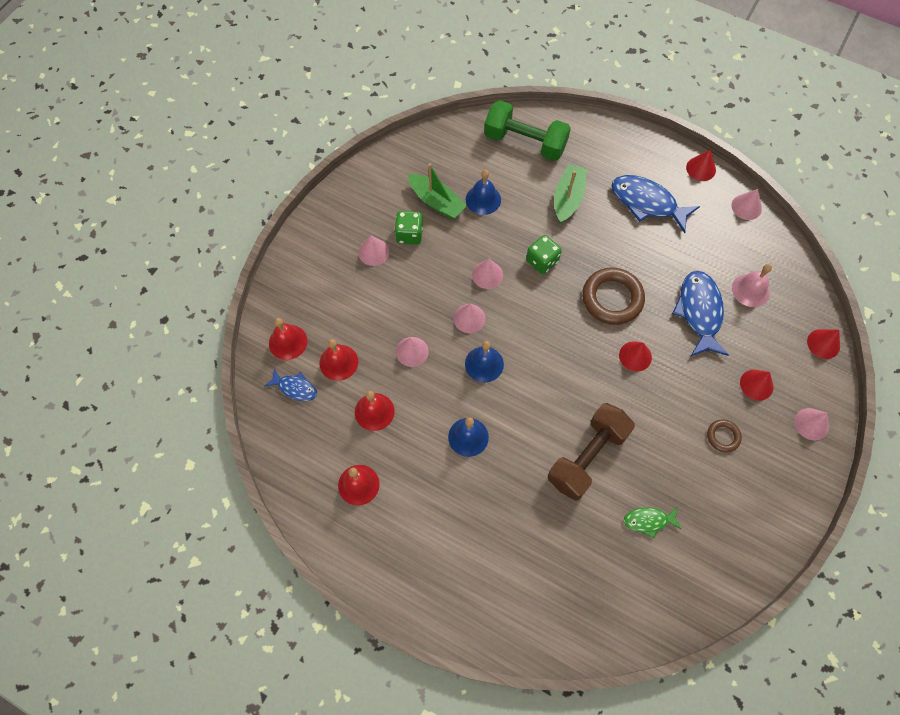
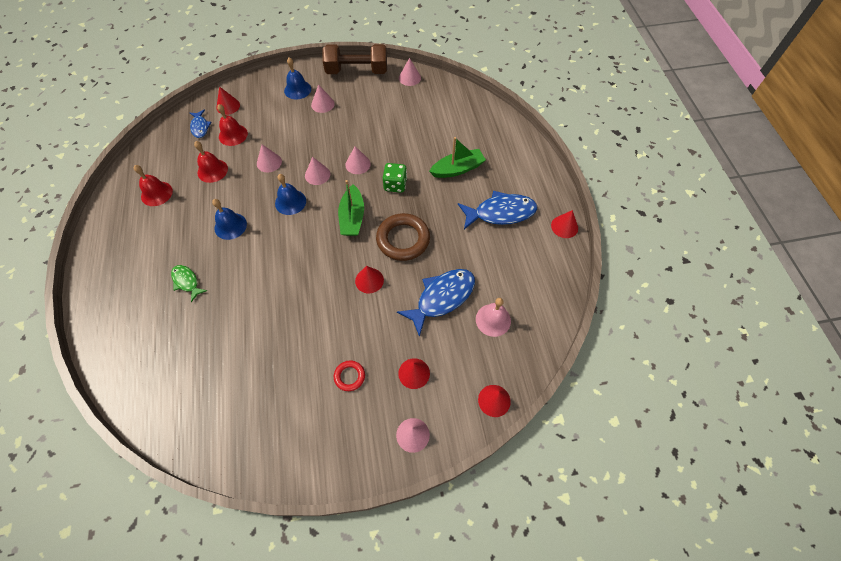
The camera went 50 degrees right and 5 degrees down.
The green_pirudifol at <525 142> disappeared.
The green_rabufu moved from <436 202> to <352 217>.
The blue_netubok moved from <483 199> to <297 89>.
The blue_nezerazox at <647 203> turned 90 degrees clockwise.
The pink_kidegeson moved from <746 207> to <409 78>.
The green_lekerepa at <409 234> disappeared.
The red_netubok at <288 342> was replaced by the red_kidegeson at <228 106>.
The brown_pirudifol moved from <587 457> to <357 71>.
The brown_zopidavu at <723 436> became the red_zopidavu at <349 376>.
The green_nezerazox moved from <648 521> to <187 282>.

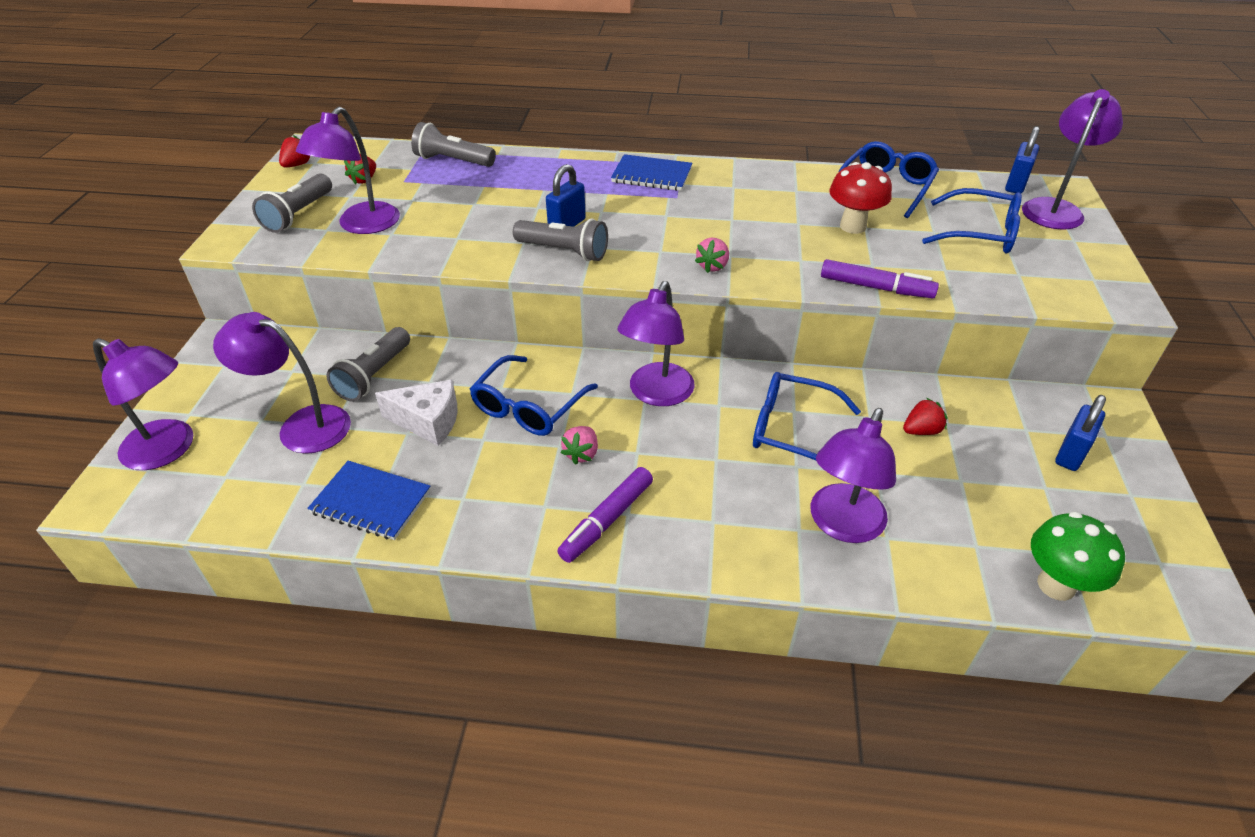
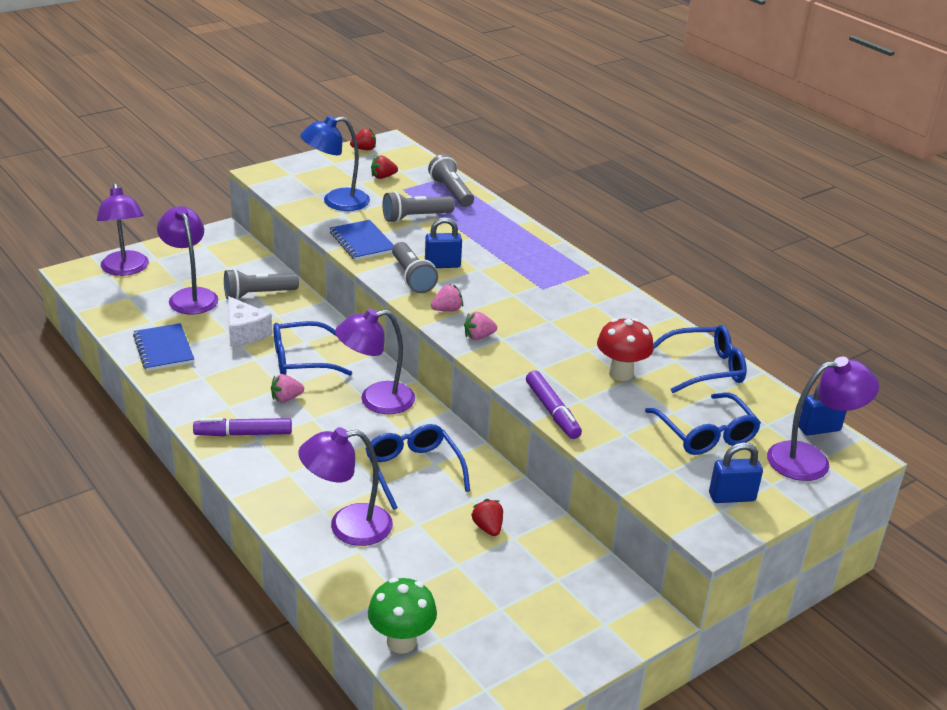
The camera went 45 degrees right and 10 degrees down.
The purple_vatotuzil at <362 225> became the blue_vatotuzil at <336 202>.
The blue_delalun moved from <652 175> to <362 242>.
The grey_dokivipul moved from <298 214> to <415 217>.
The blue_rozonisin moved from <1070 454> to <731 497>.
The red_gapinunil at <921 431> turned 135 degrees counterclockwise.
The pink_gapinunil at <447 310> appeared.

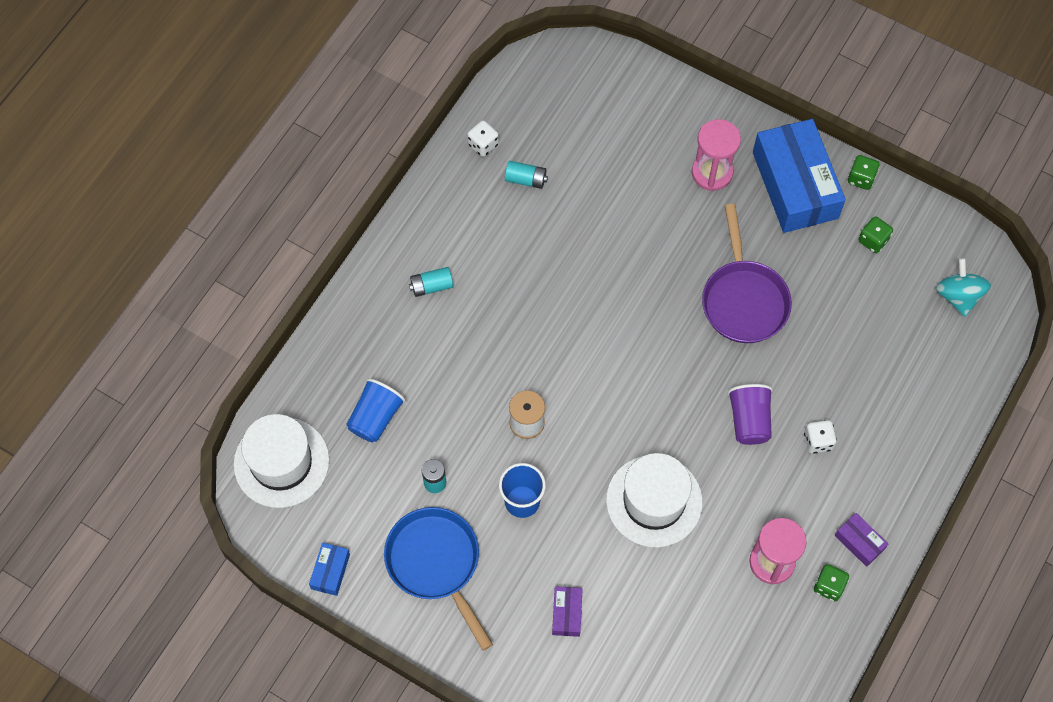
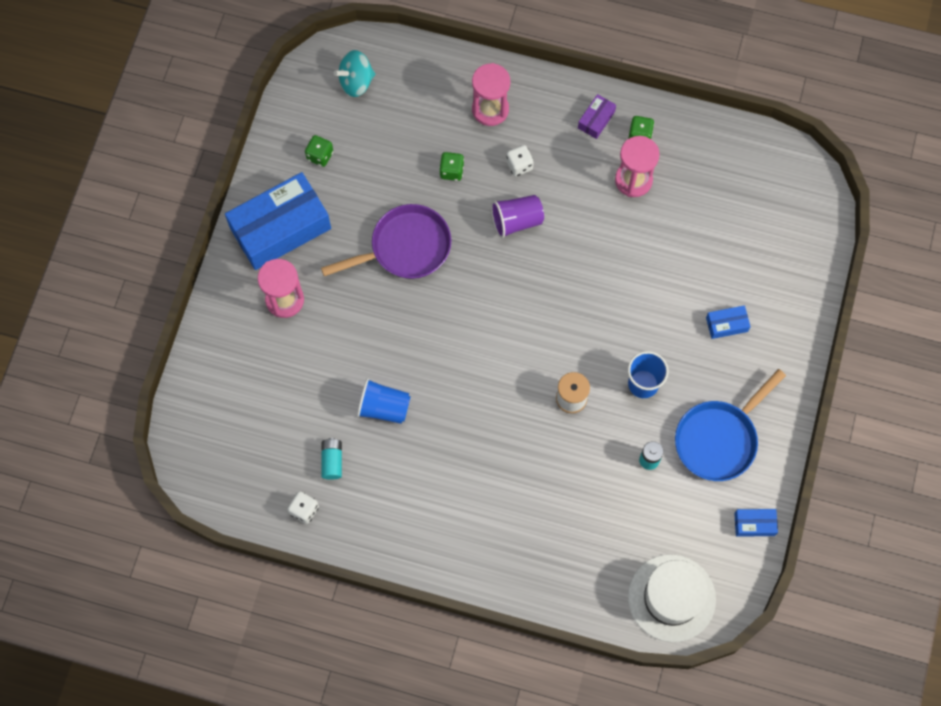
The camera went 105 degrees left and 5 degrees up.
The green_lekerepa moved from <861 178> to <451 171>.
The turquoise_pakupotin at <431 286> disappeared.
The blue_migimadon moved from <376 417> to <384 407>.
The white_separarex at <654 501> disappeared.
The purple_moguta at <567 613> became the blue_moguta at <726 324>.
The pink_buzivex at <490 109> appeared.

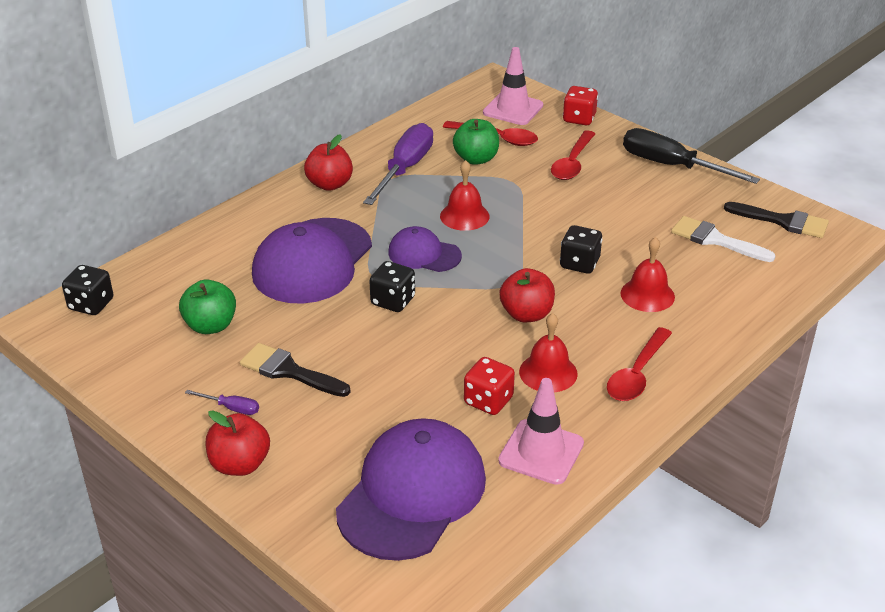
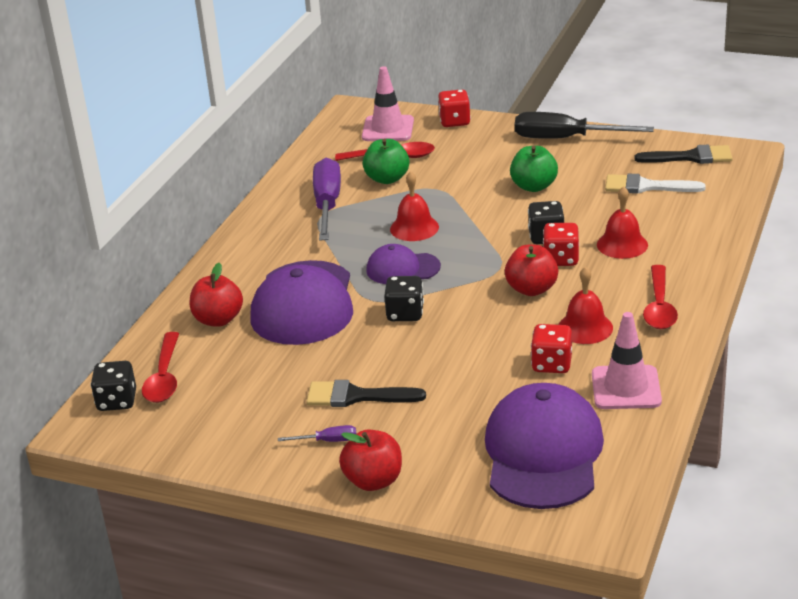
The camera went 20 degrees left and 5 degrees down.
The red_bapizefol moved from <572 163> to <164 377>.
The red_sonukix moved from <329 184> to <218 320>.
The green_sonukix moved from <211 326> to <534 186>.
The red_lekerepa at <561 259> appeared.

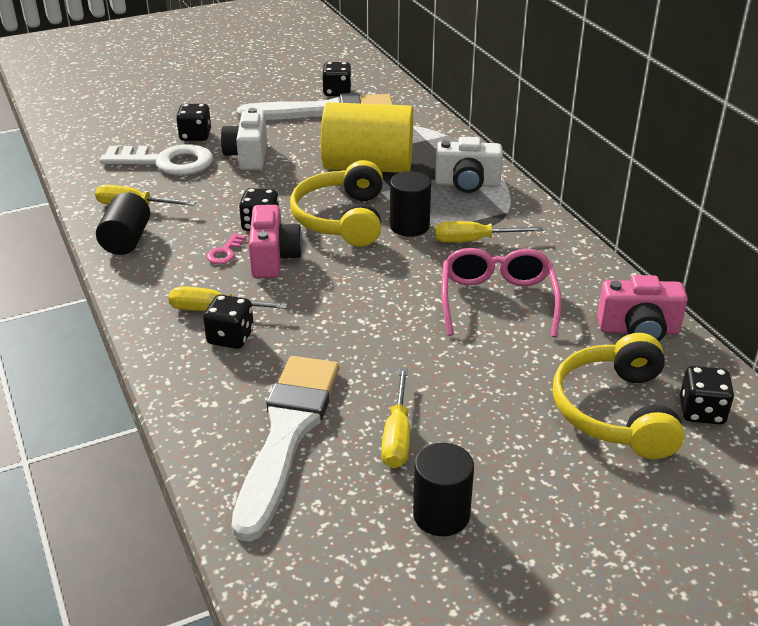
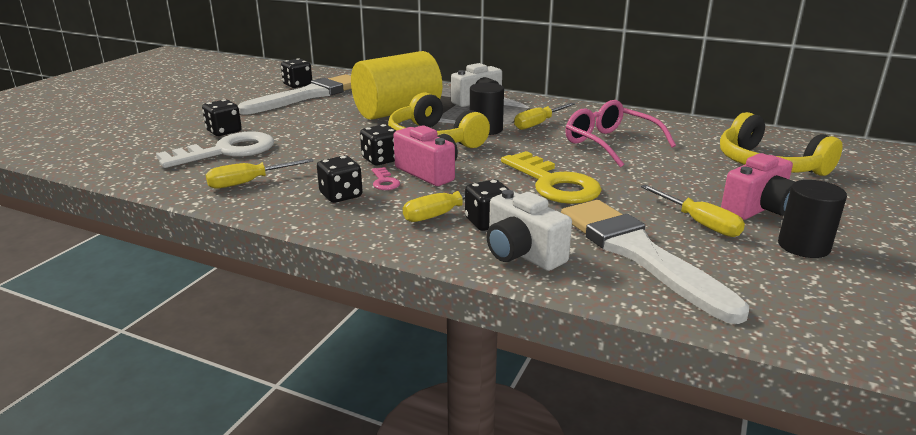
The camera went 40 degrees left and 10 degrees down.
The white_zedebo moved from <248 156> to <522 254>.
The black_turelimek at <126 240> disappeared.
The pink_zedebo moved from <638 330> to <758 209>.
The black_lekerepa moved from <701 411> to <341 195>.
The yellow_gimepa at <554 184> appeared.

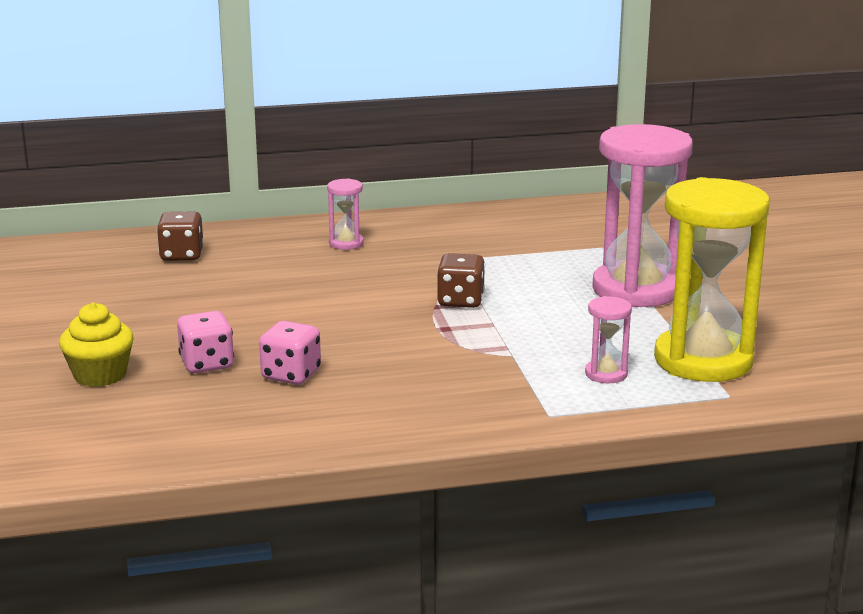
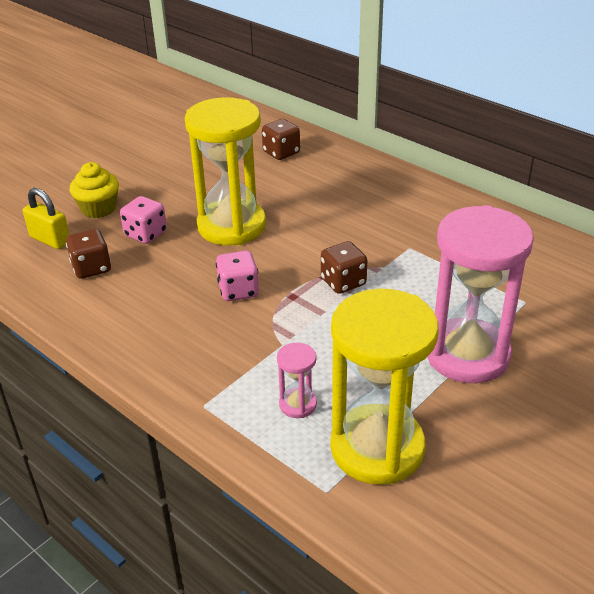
The camera went 55 degrees right and 15 degrees up.
The pink_buzivex at <346 243> disappeared.
The pink_lekerepa moved from <291 375> to <238 291>.
The yellow_buzivex at <231 226> appeared.
The yellow_rozonisin at <50 240> appeared.
The brown_lekerepa at <91 268> appeared.

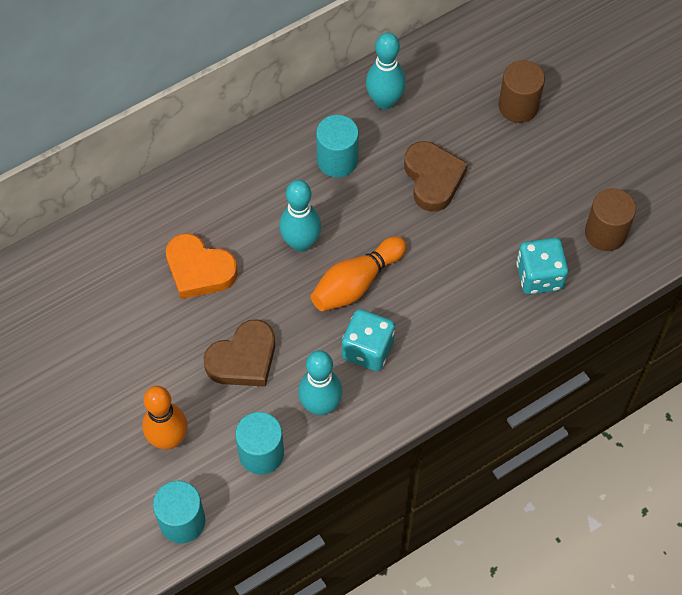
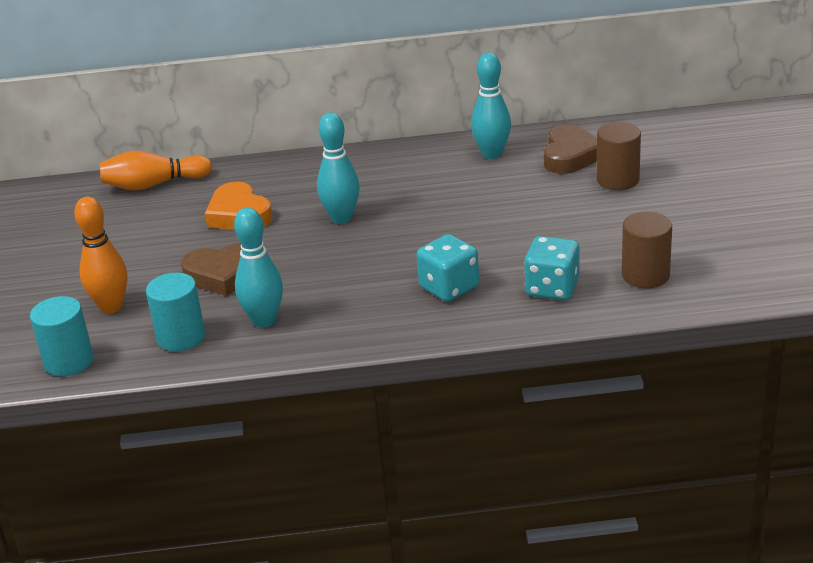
The camera went 30 degrees right and 30 degrees down.
The turquoise_turelimek at <337 160> disappeared.
The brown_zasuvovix moved from <433 179> to <570 156>.
The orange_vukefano moved from <356 283> to <154 185>.
The turquoise_lekerepa moved from <367 349> to <449 287>.

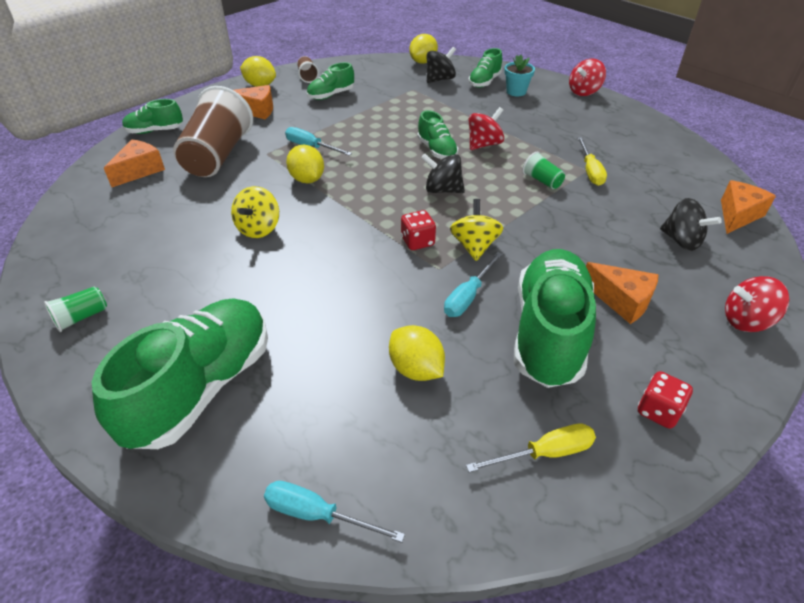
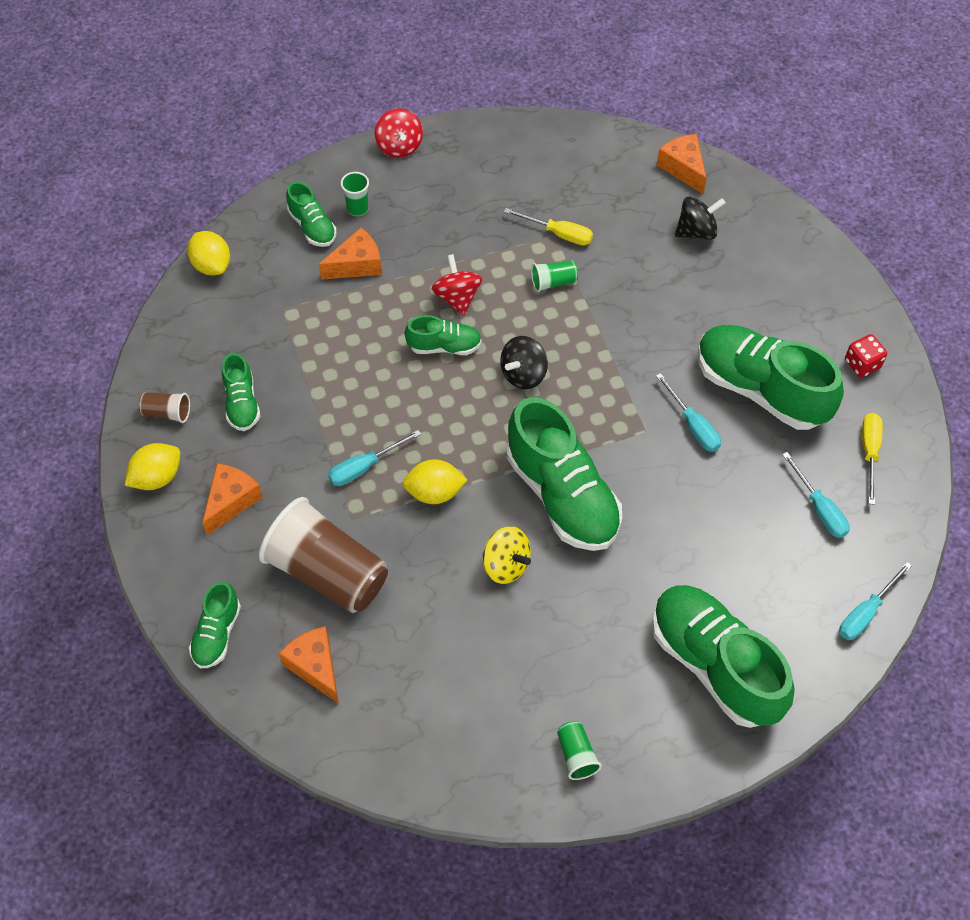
The camera went 65 degrees left and 15 degrees up.
The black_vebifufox at <440 79> disappeared.
The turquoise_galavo at <516 92> was replaced by the green_migimadon at <357 209>.
The yellow_vebifufox at <474 246> disappeared.
The red_lekerepa at <417 242> disappeared.
The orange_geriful moved from <621 300> to <357 265>.
The red_vebifufox at <746 321> disappeared.
The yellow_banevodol at <416 369> disappeared.
The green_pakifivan at <562 495> appeared.
The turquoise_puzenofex at <819 508> appeared.

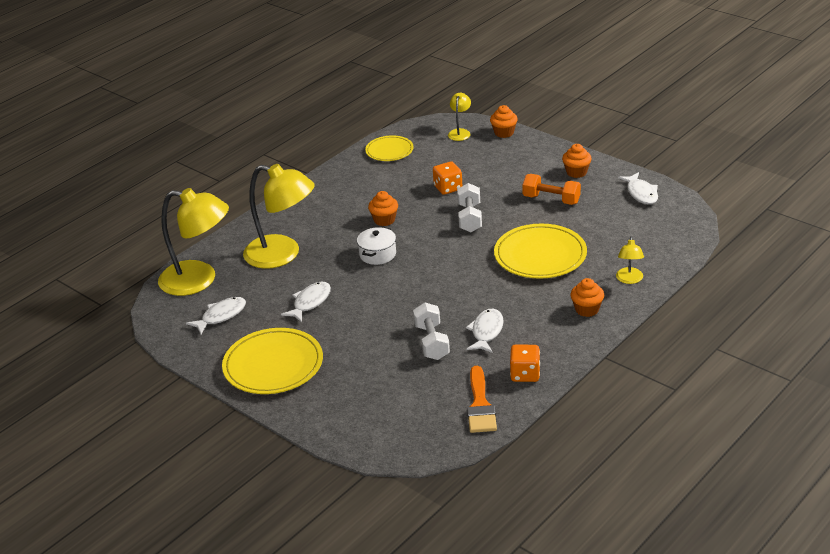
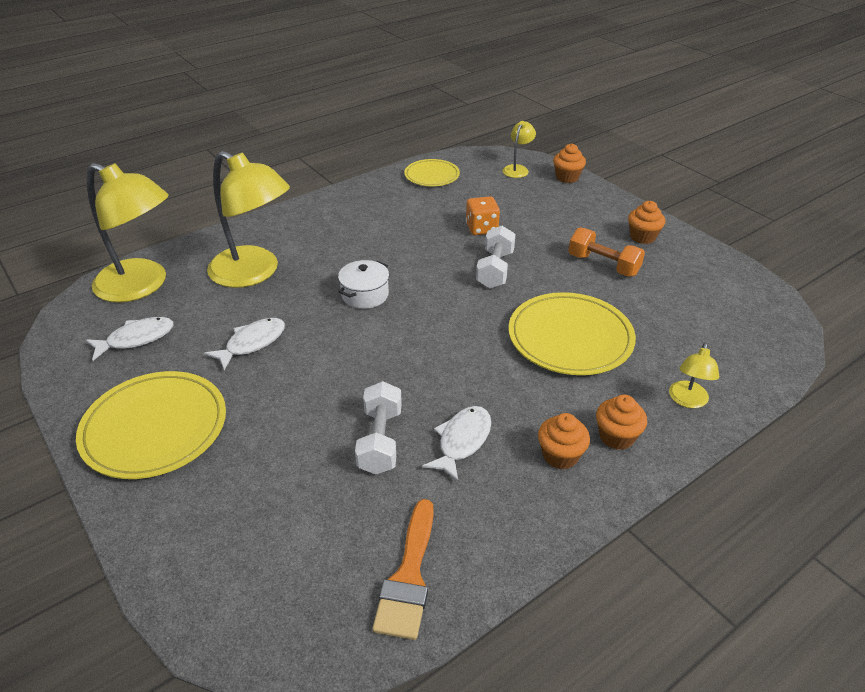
The camera went 10 degrees right and 5 degrees up.
The white_nezerazox at <641 193> disappeared.
The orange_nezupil moved from <384 220> to <560 455>.
The orange_lekerepa at <525 374> disappeared.

